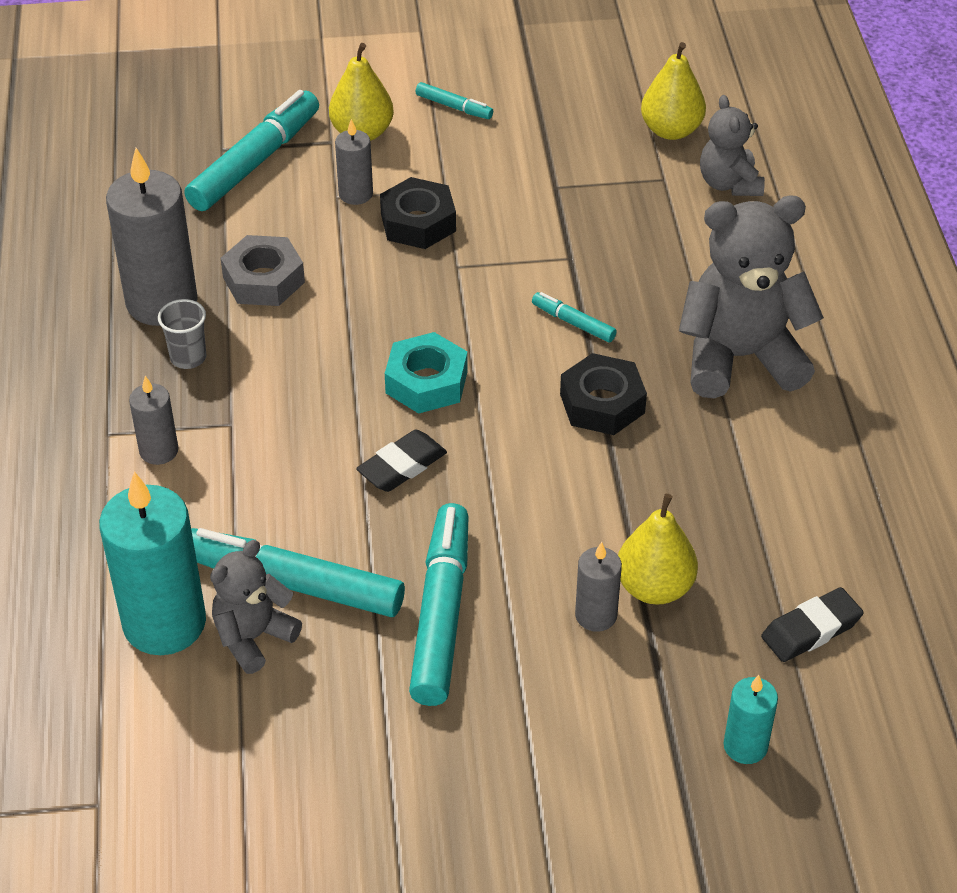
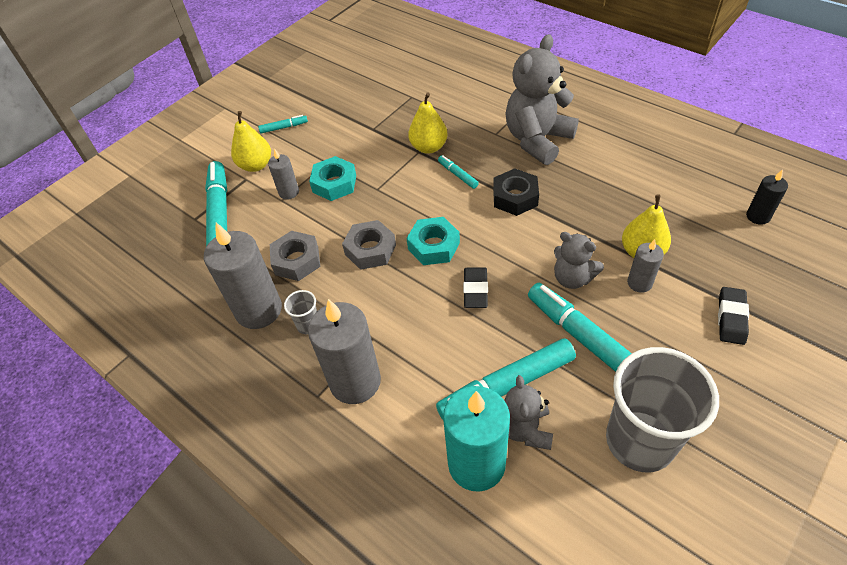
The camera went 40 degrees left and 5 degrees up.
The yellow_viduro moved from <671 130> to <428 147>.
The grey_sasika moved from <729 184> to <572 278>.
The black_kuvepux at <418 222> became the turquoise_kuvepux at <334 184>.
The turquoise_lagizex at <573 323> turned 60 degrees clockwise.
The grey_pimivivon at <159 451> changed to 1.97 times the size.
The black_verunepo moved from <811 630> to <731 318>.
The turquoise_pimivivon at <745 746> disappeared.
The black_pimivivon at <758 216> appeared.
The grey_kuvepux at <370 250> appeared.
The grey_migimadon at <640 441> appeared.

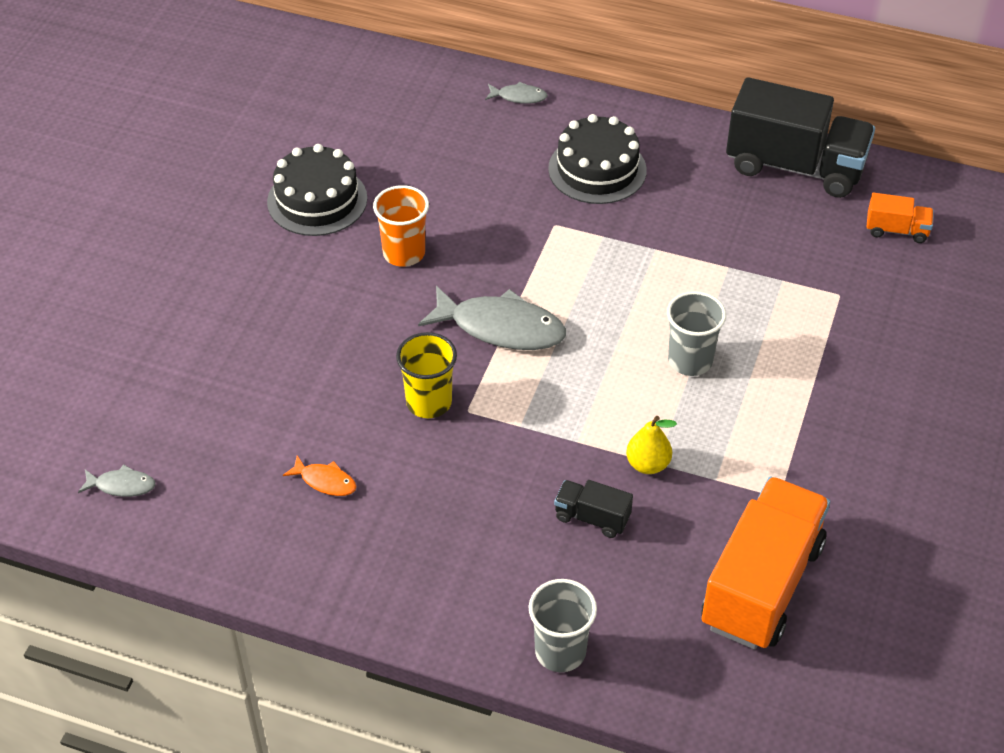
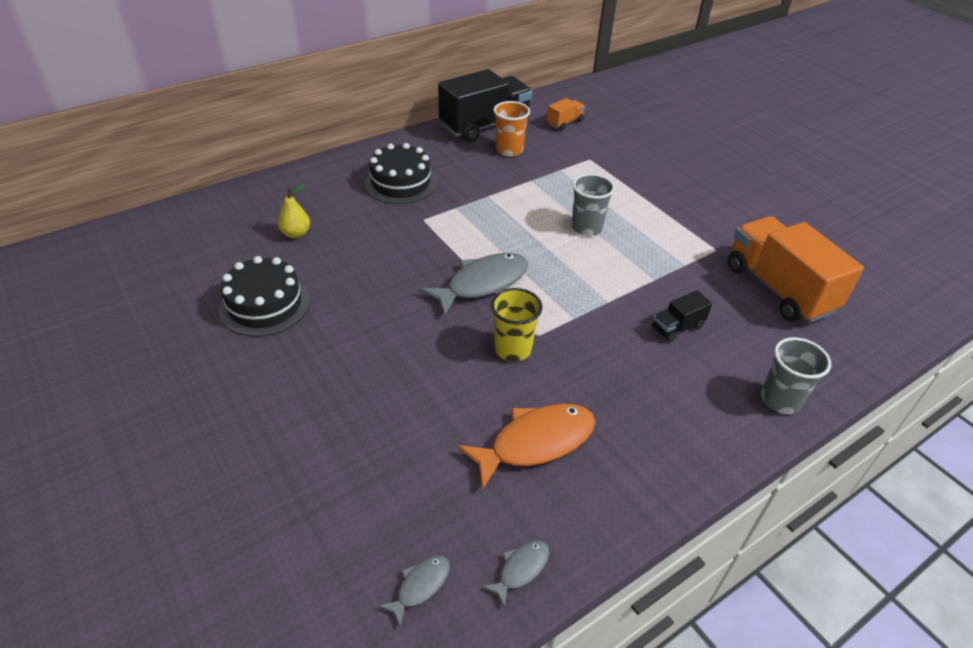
The camera went 55 degrees left and 5 degrees down.
The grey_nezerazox moved from <519 97> to <521 569>.
The orange_migimadon moved from <404 253> to <509 150>.
The yellow_viduro moved from <648 464> to <296 234>.
The orange_nezerazox at <325 481> changed to 2.08 times the size.

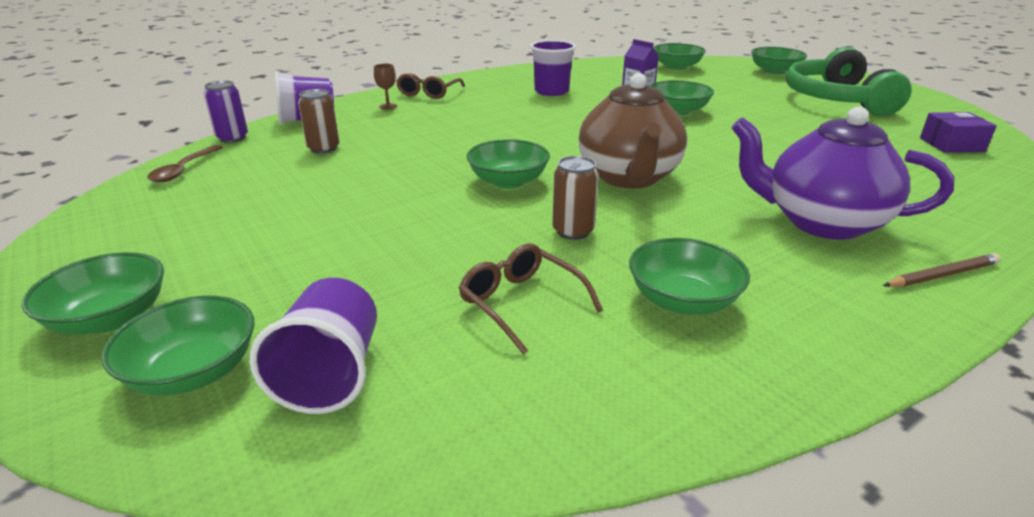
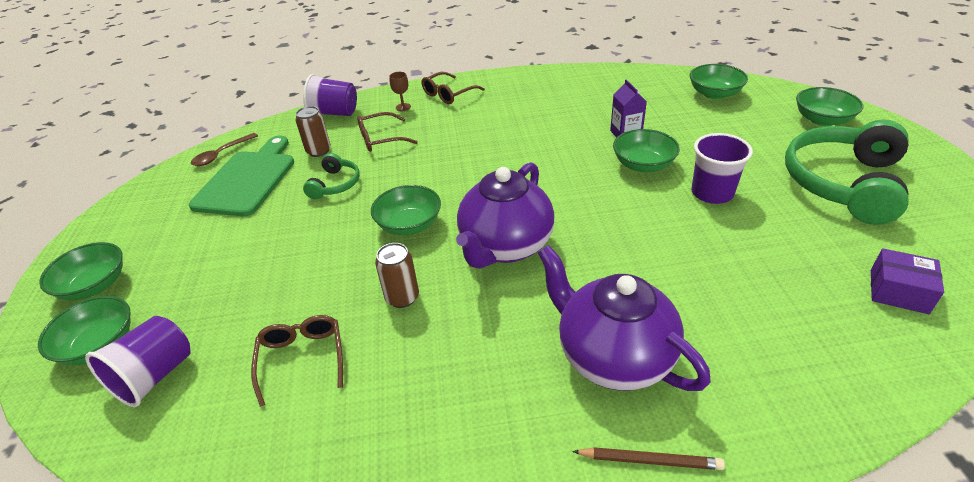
The camera went 30 degrees right and 10 degrees up.
The purple_migimadon moved from <551 91> to <712 193>.
The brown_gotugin at <629 177> became the purple_gotugin at <505 247>.
The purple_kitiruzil at <232 138> disappeared.
The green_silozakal at <682 300> disappeared.
The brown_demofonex at <381 139> appeared.
The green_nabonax at <247 180> appeared.
The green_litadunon at <335 184> appeared.

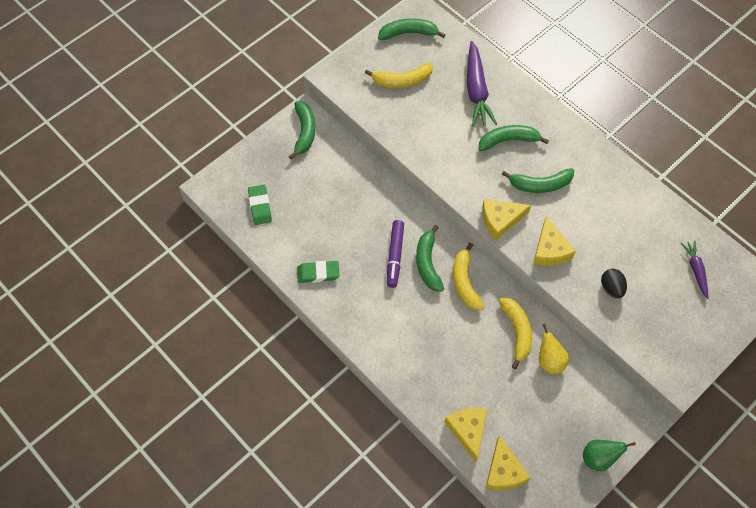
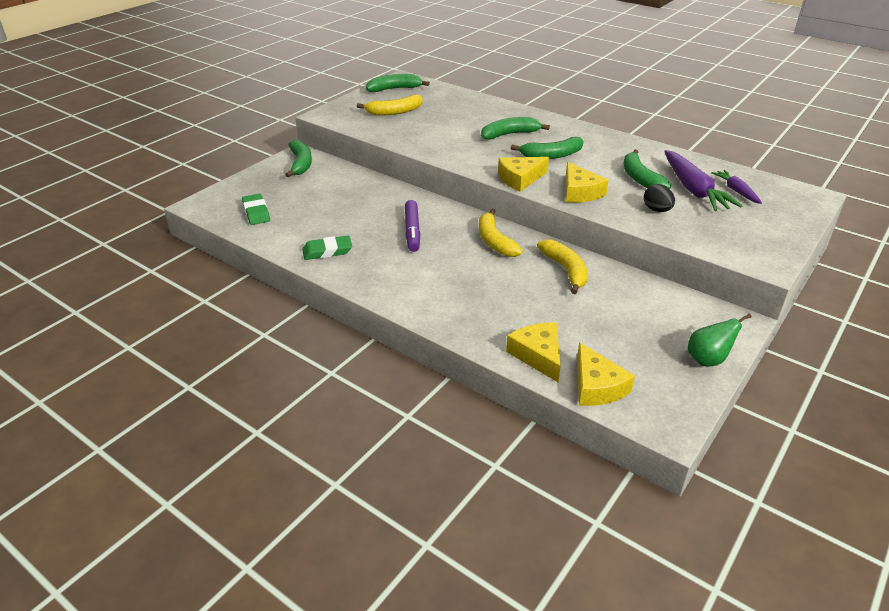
The camera went 10 degrees left and 25 degrees down.
The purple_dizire moved from <476 90> to <693 189>.
The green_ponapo moved from <428 263> to <640 178>.
The yellow_viduro at <549 361> disappeared.

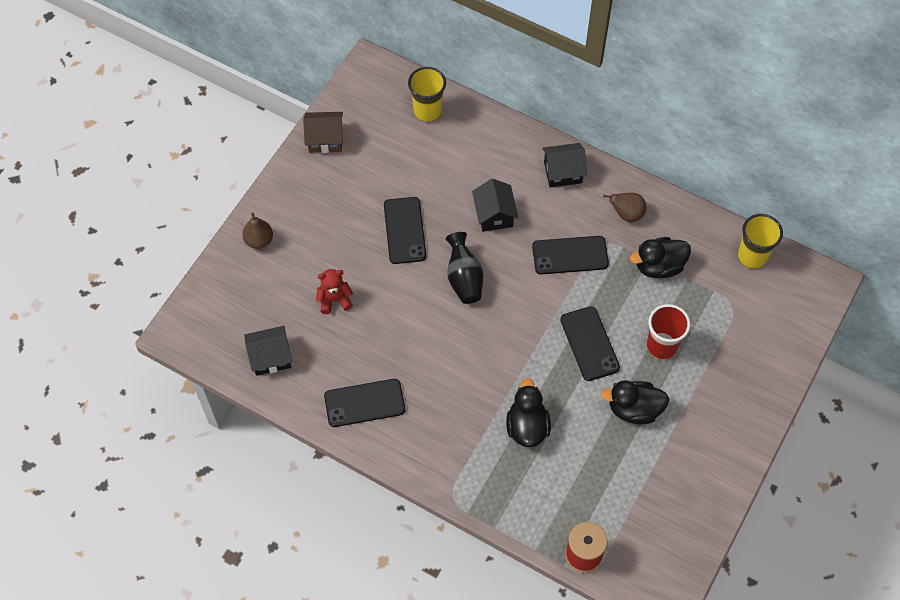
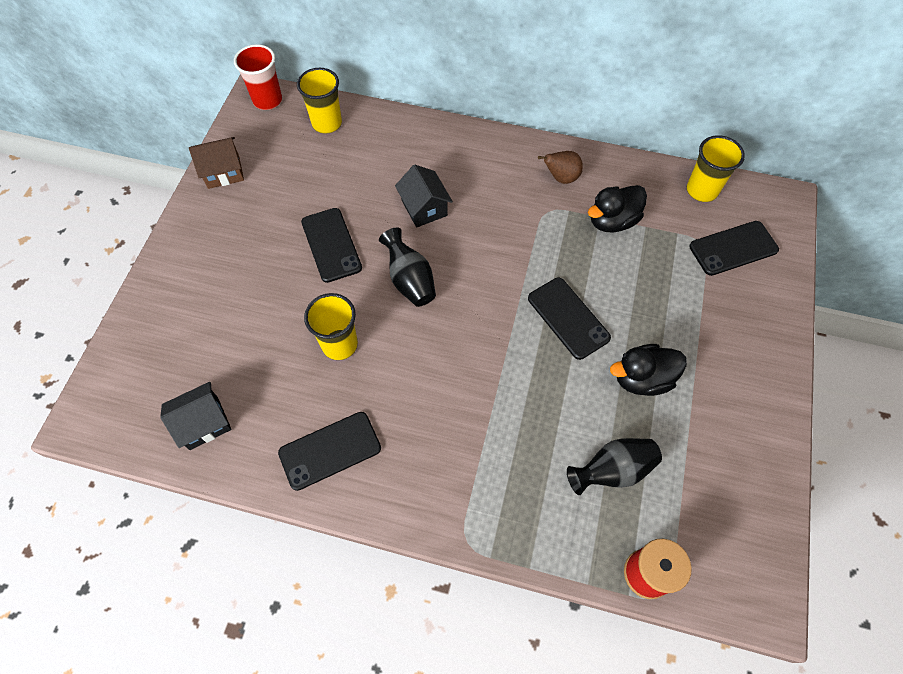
The camera went 15 degrees left and 0 degrees up.
The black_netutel at <563 172> disappeared.
The brown_viduro at <259 240> disappeared.
The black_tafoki moved from <570 255> to <733 248>.
The red_sasika at <334 300> disappeared.
The red_migimadon moved from <662 346> to <267 100>.
The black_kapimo at <527 426> disappeared.
The yellow_migimadon at <340 344> appeared.
The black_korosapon at <612 471> appeared.

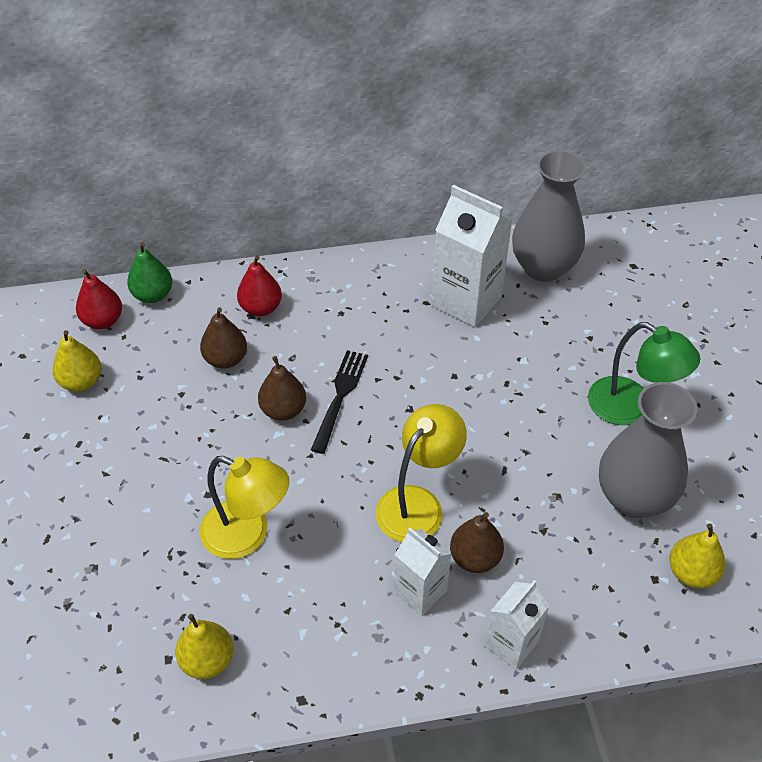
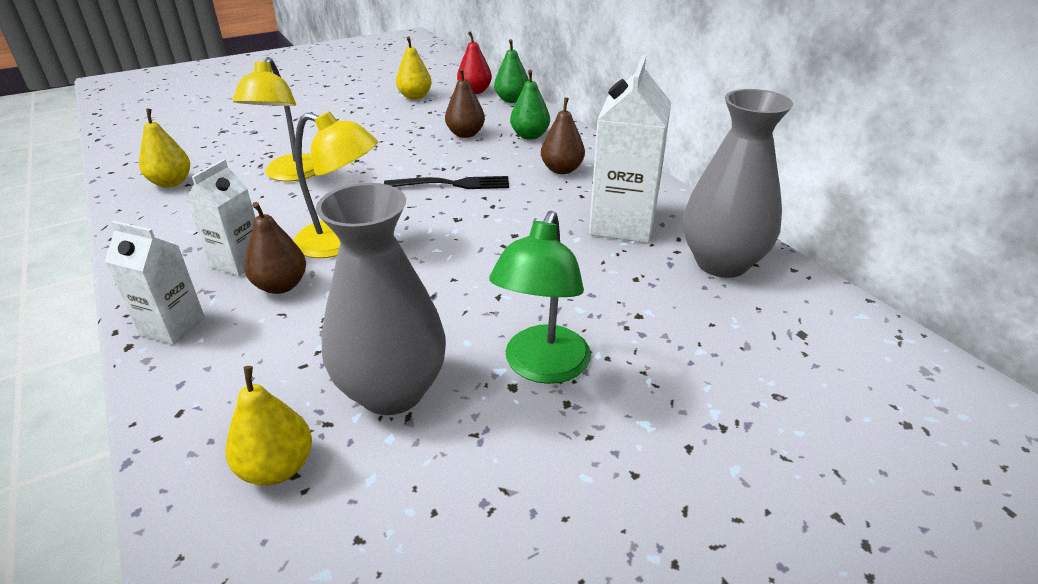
The camera went 70 degrees right and 15 degrees down.
The red_viduro at <261 308> became the green_viduro at <529 136>.
The brown_viduro moved from <283 410> to <562 170>.

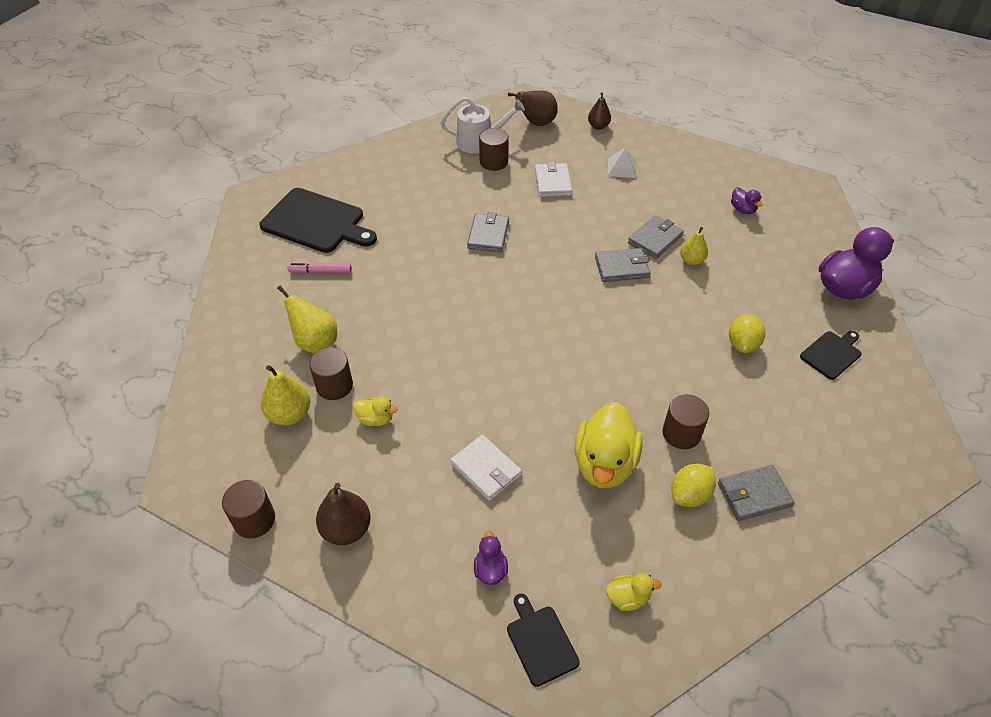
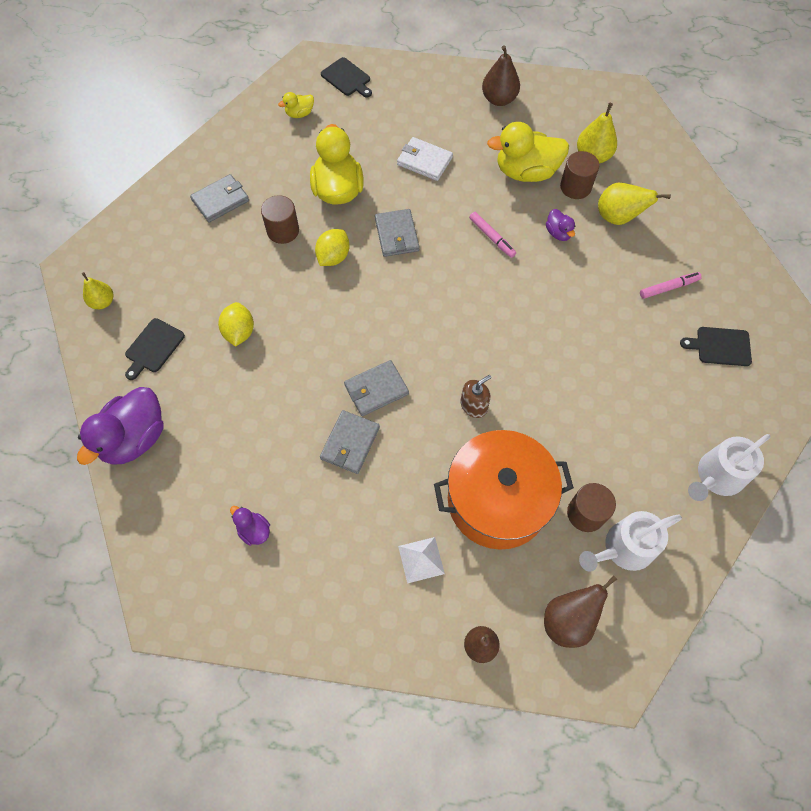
The camera went 160 degrees right and 15 degrees up.
The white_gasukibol at <553 182> was replaced by the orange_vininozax at <497 500>.
The black_nabonax at <316 222> changed to 0.52 times the size.
The grey_gasukibol moved from <488 235> to <396 235>.
The yellow_viduro moved from <691 260> to <103 302>.
The yellow_kapimo at <376 419> changed to 2.11 times the size.
The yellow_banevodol moved from <689 495> to <333 257>.
The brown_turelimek at <254 520> disappeared.
The purple_kapimo moved from <490 569> to <558 233>.
The pink_lagizex at <492 237> appeared.
The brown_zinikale at <474 405> appeared.
The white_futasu at <717 476> appeared.

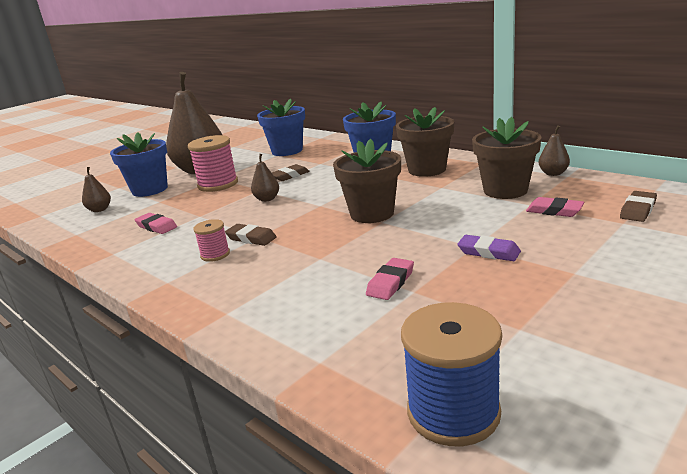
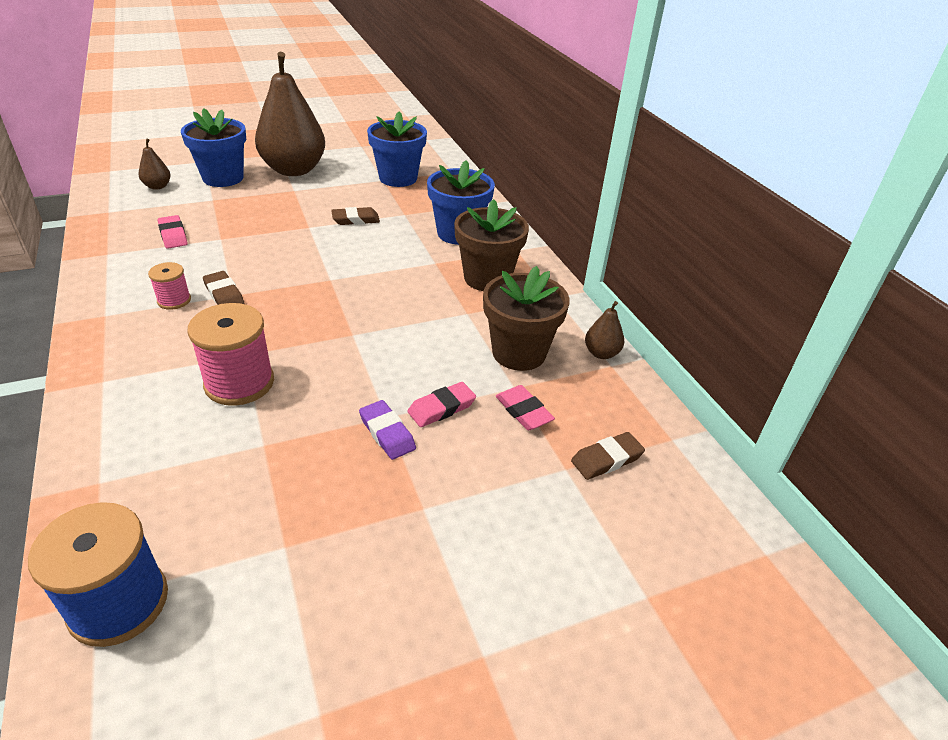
The camera went 20 degrees right and 15 degrees up.
The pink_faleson moved from <218 184> to <239 383>.
The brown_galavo at <372 214> disappeared.
The brown_viduro at <267 199> disappeared.
The pink_verunepo moved from <390 282> to <441 408>.

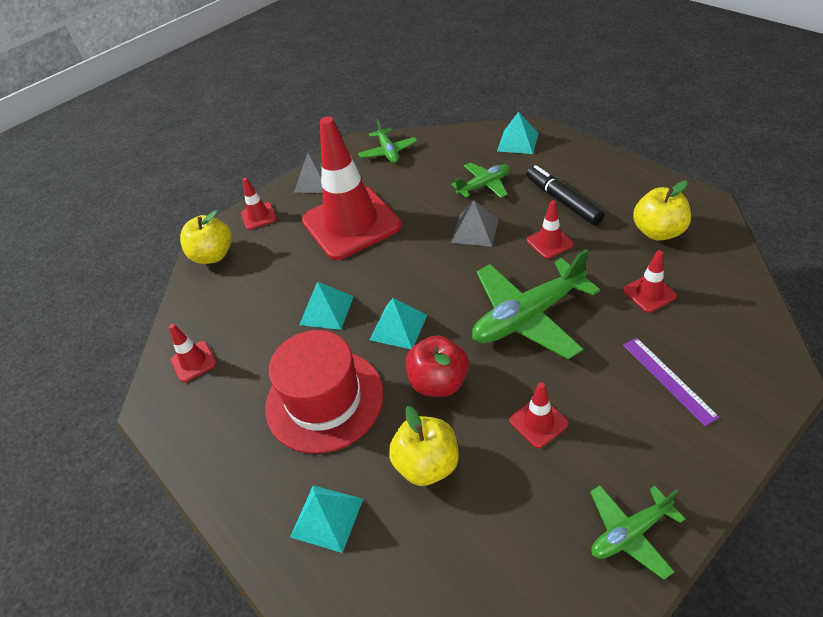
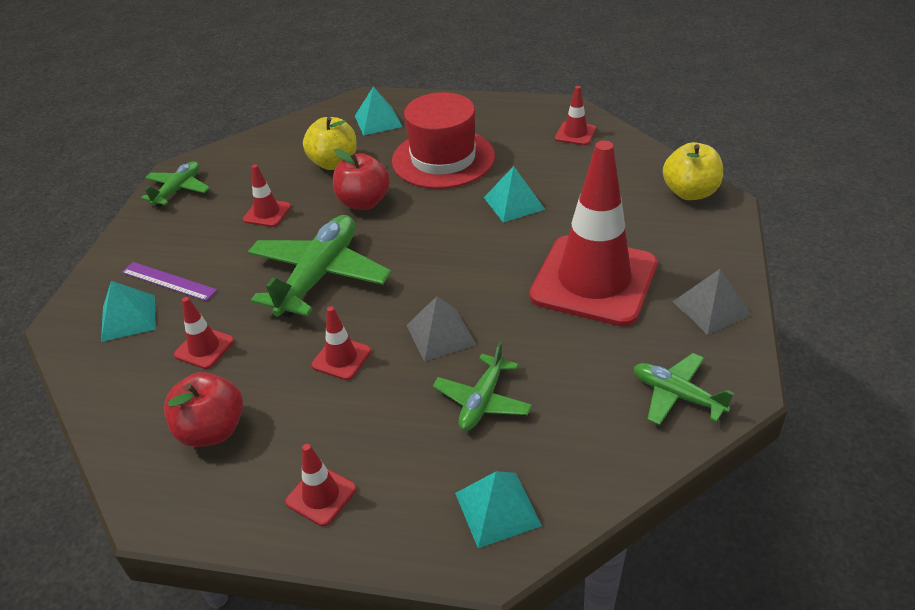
The camera went 140 degrees right and 5 degrees down.
The black_lagizex at <562 201> disappeared.
The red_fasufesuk moved from <259 216> to <321 495>.
The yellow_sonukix at <658 232> became the red_sonukix at <212 430>.
The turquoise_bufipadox moved from <398 327> to <128 318>.

